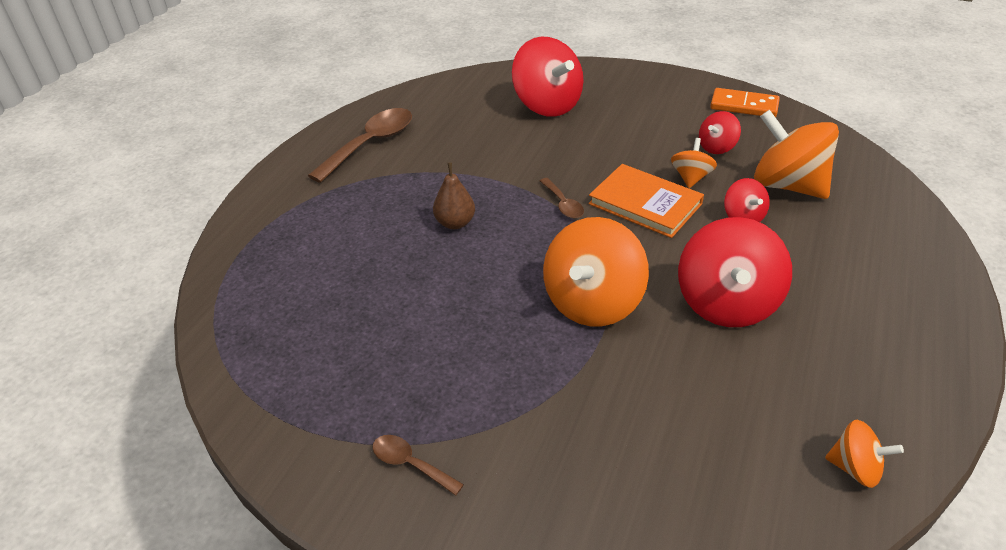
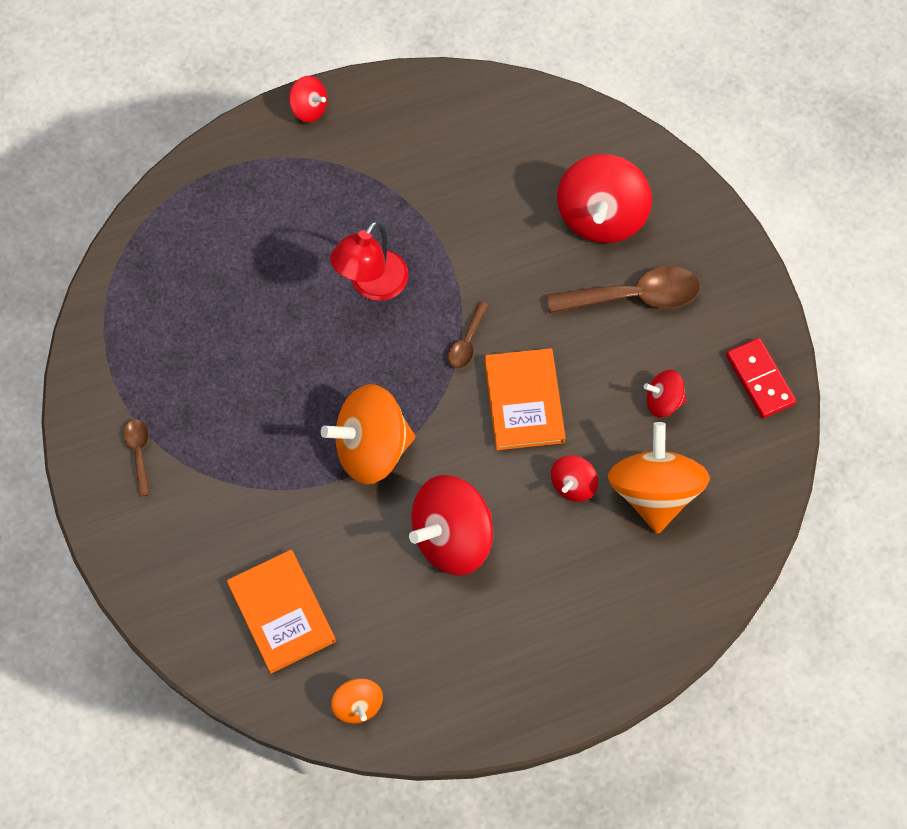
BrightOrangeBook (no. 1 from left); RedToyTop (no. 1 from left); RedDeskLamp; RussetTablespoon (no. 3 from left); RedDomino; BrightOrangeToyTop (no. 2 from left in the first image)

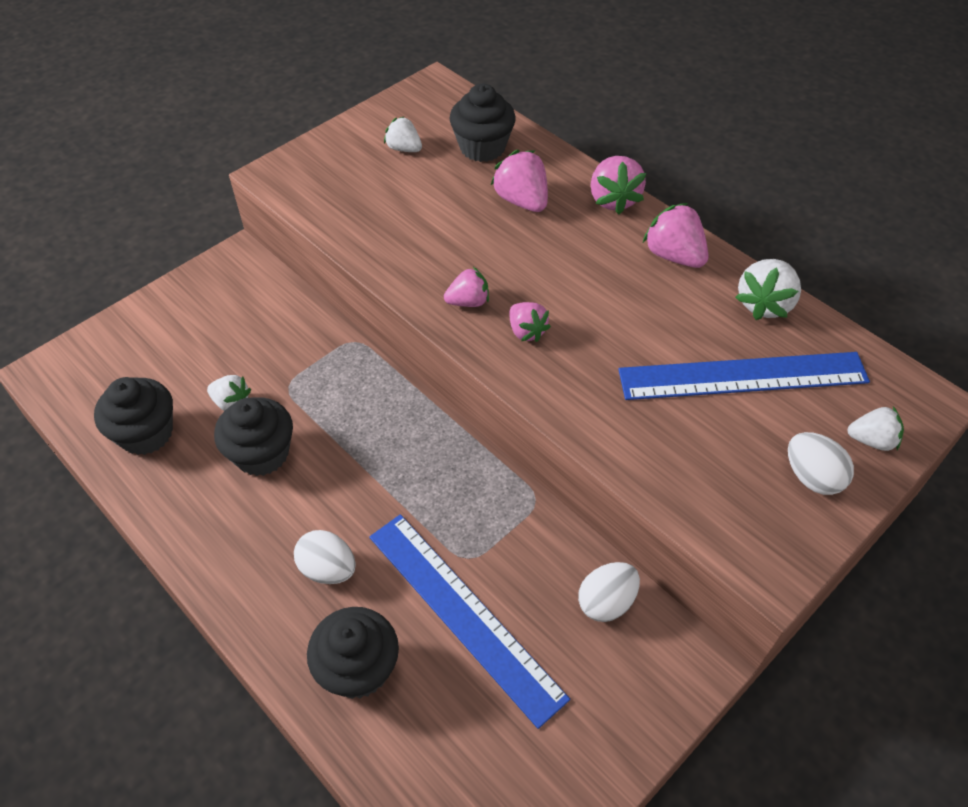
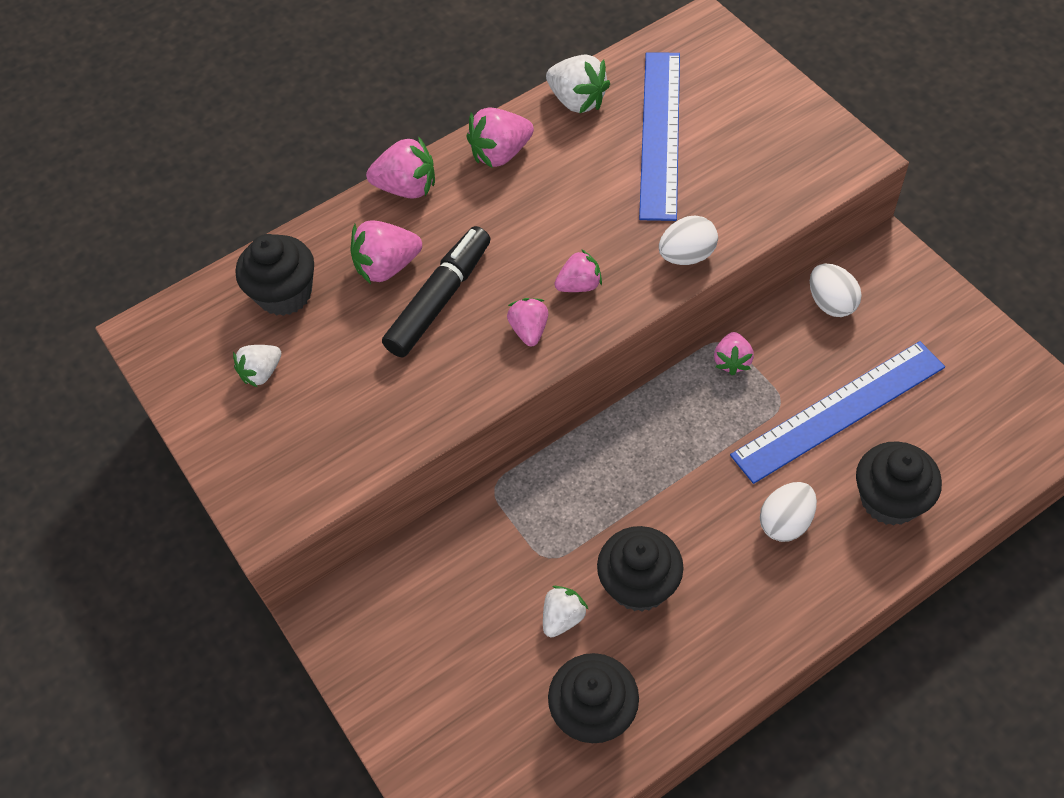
JetBlackMarkerPen; SnowWhiteEgg (no. 1 from left); RosyToyStrawberry (no. 6 from left); SnowWhiteToyStrawberry (no. 4 from left in the first image)

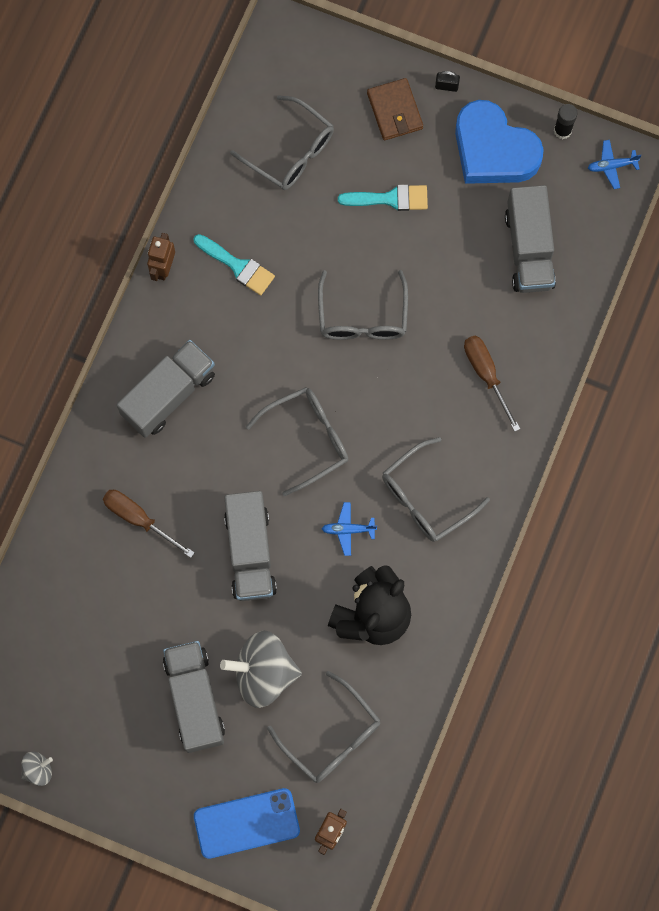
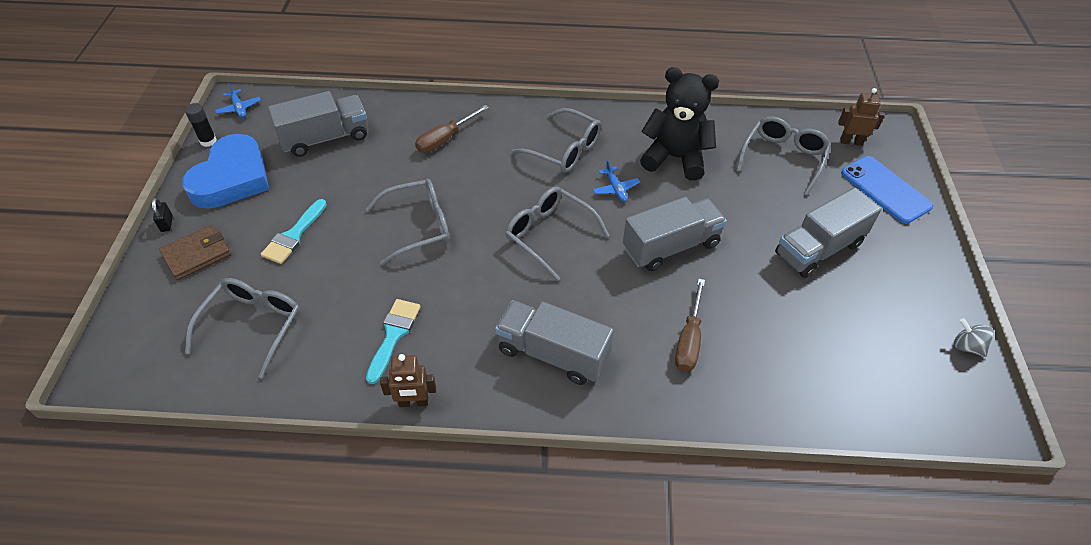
TealBrush (no. 1 from left); GrayToyTop (no. 2 from left in the first image)

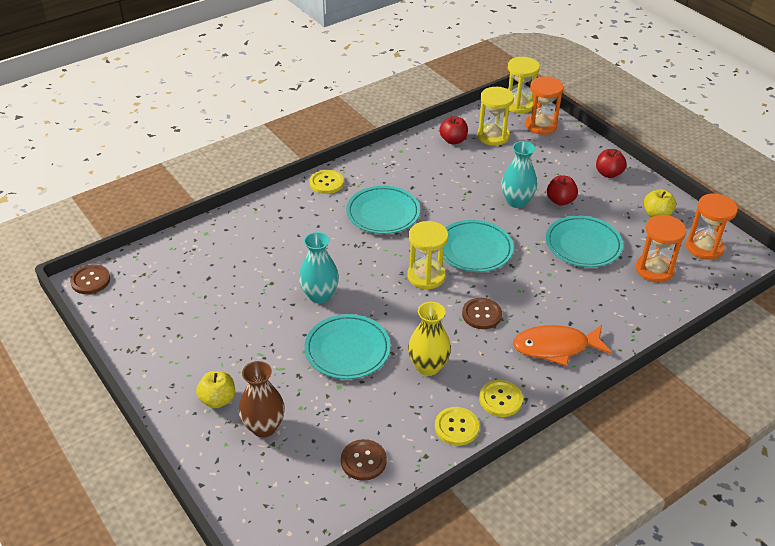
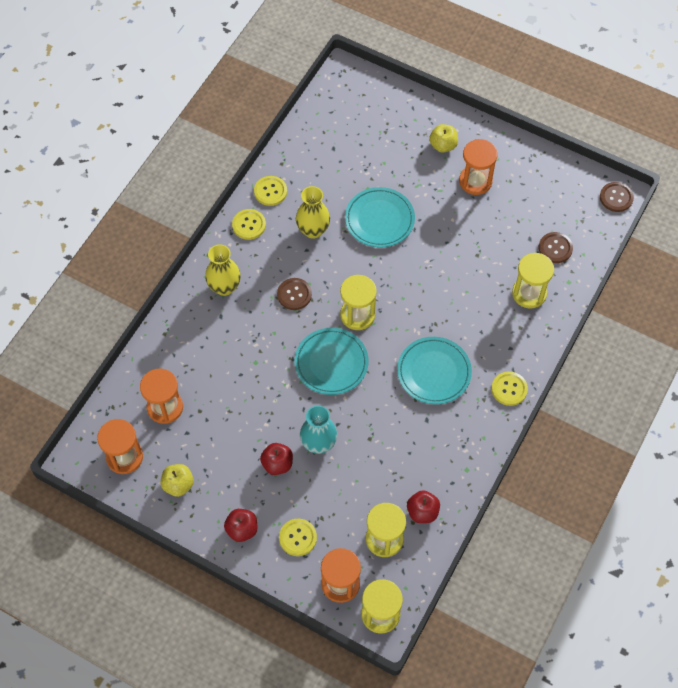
YellowTallVase (no. 1 from left); YellowShirtButton (no. 3 from left); BrightOrangeSandTimer (no. 4 from left); YellowSandTimer (no. 4 from left); RussetShirtButton (no. 2 from left); RussetTallVase; TealTallVase (no. 1 from left in the first image); TealFlatDish (no. 4 from left in the first image)

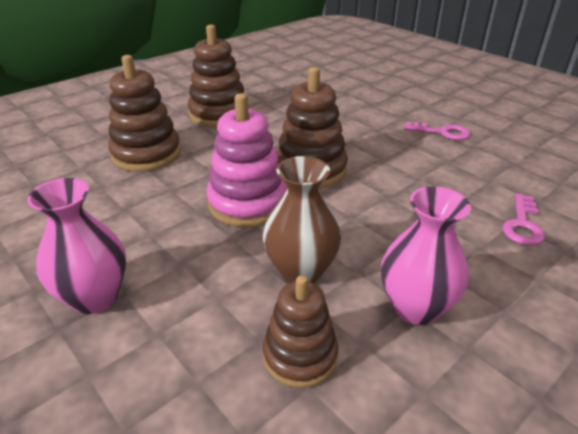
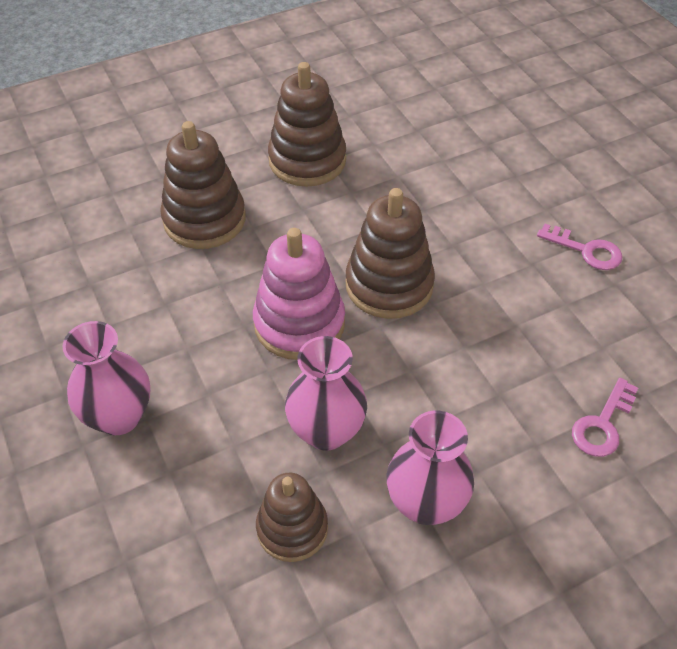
RosyTallVase (no. 2 from left)

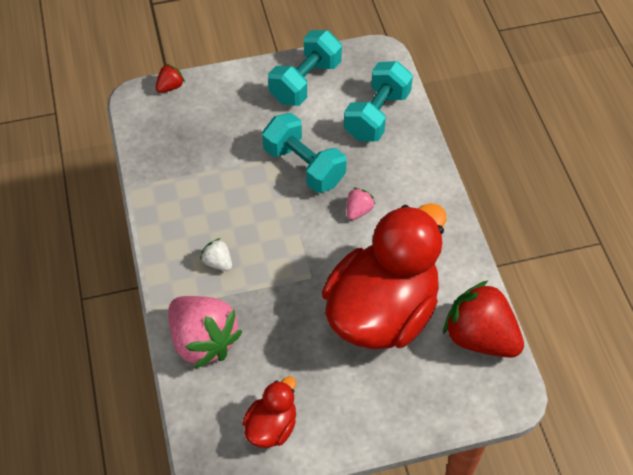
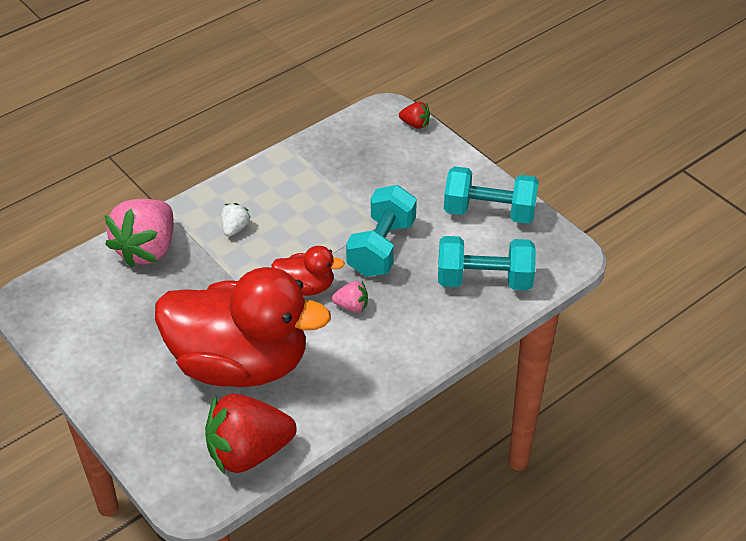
RedToyStrawberry (no. 1 from left); RedToyDuck (no. 2 from left)

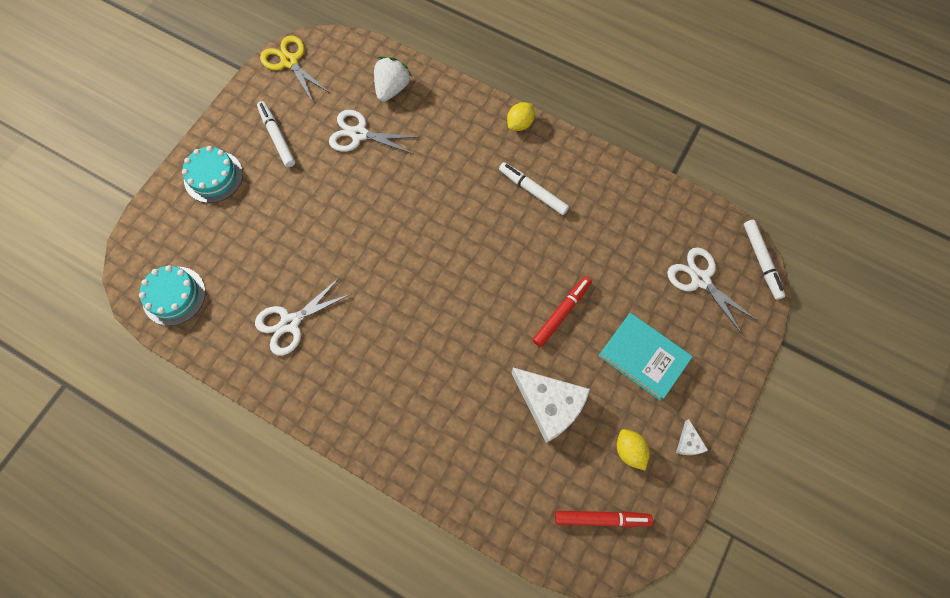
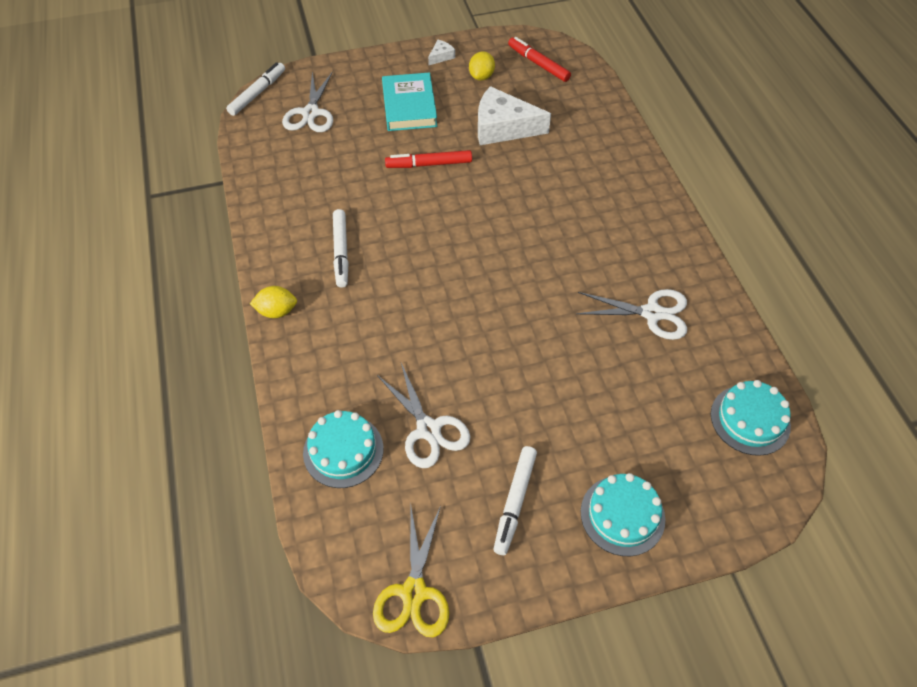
TealGateau (no. 1 from left); SnowWhitePieceOfCheese (no. 2 from left)

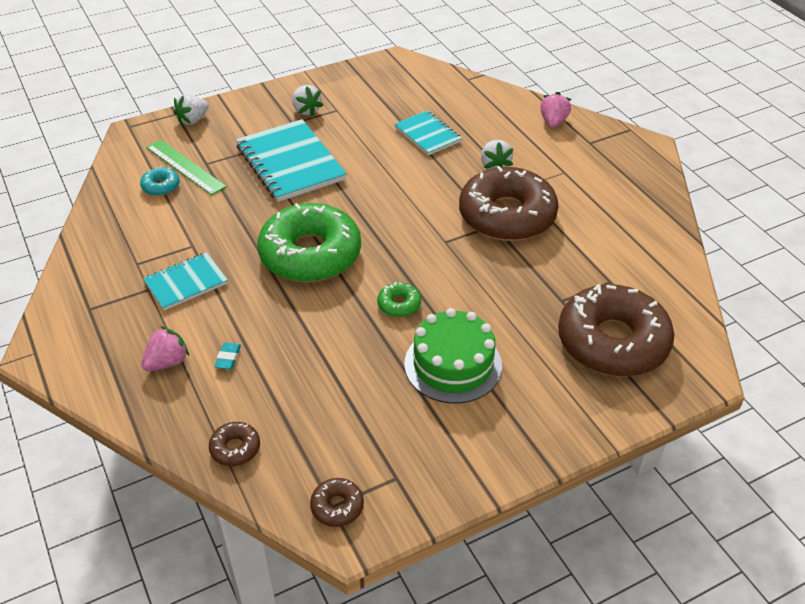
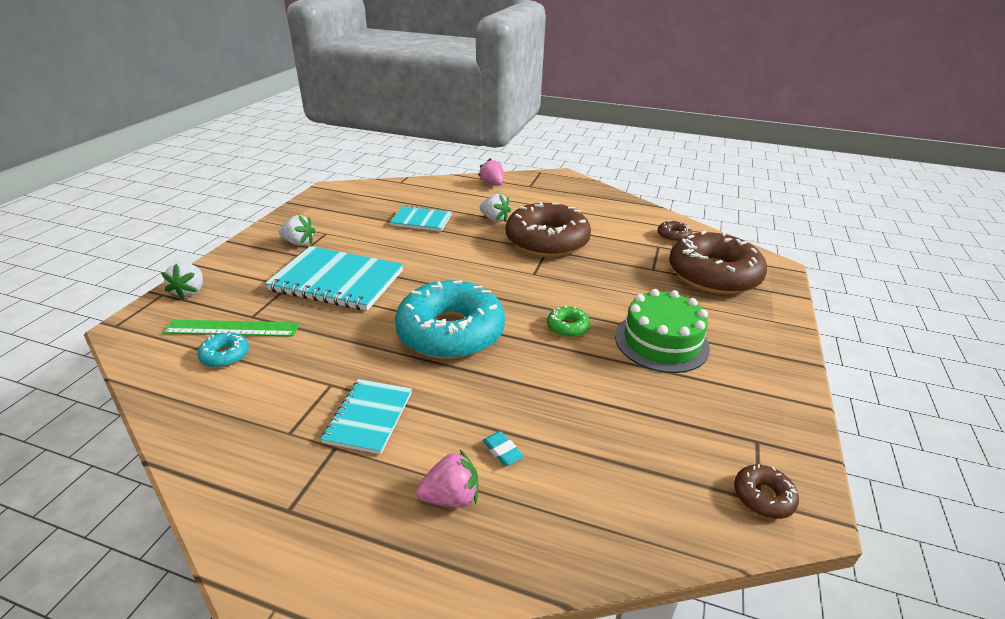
TealGlazedDonut (no. 2 from left); RosyToyStrawberry (no. 1 from left); RussetGlazedDonut (no. 2 from left)

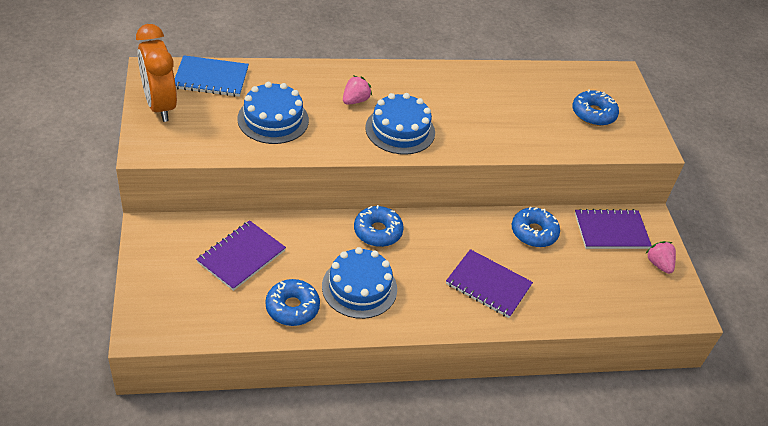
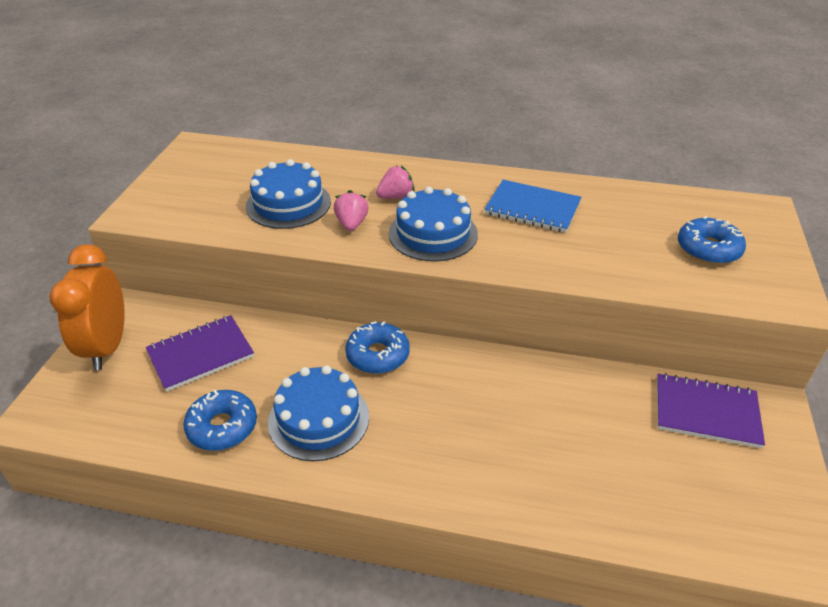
BrightOrangeBedsideClock; RosyToyStrawberry (no. 1 from left); CobaltExerciseBook; VioletExerciseBook (no. 2 from left in the first image); CobaltGlazedDonut (no. 3 from left in the first image)

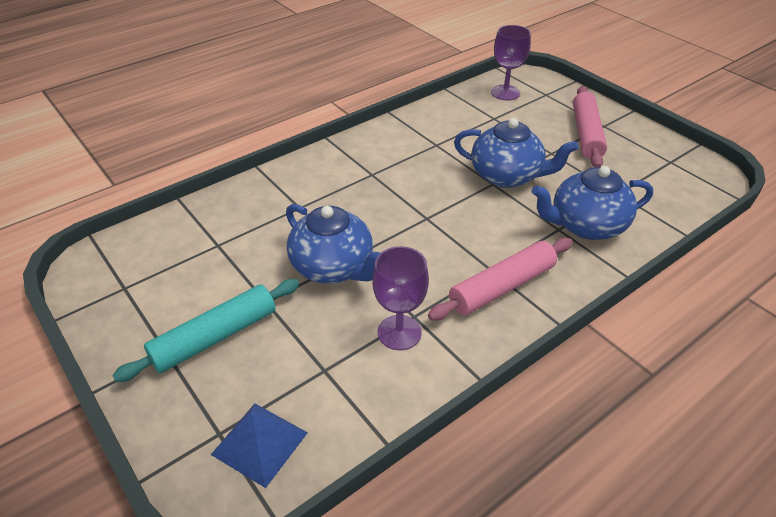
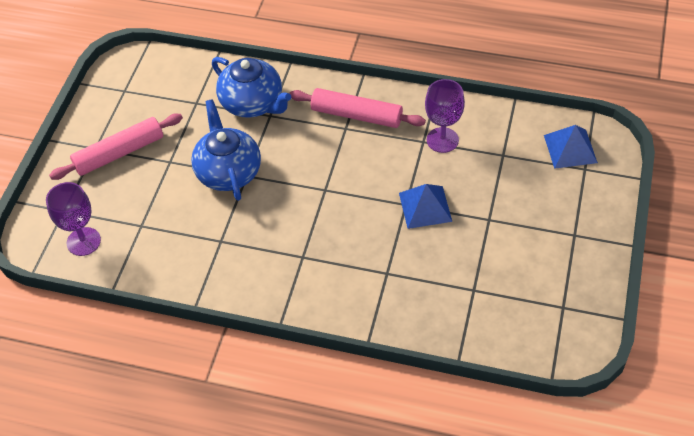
CobaltPyramidShape (no. 1 from left); TealDoughRoller

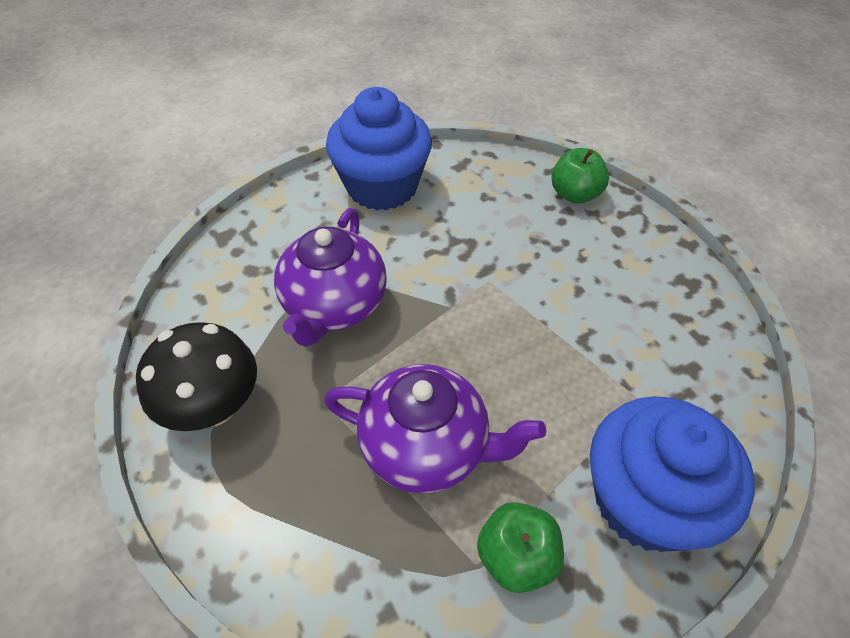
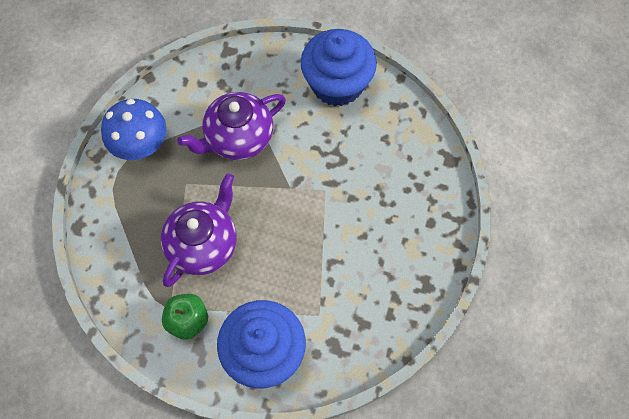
CobaltFungus; VioletTeaPot (no. 1 from left); GreenToyApple (no. 2 from left in the first image)

